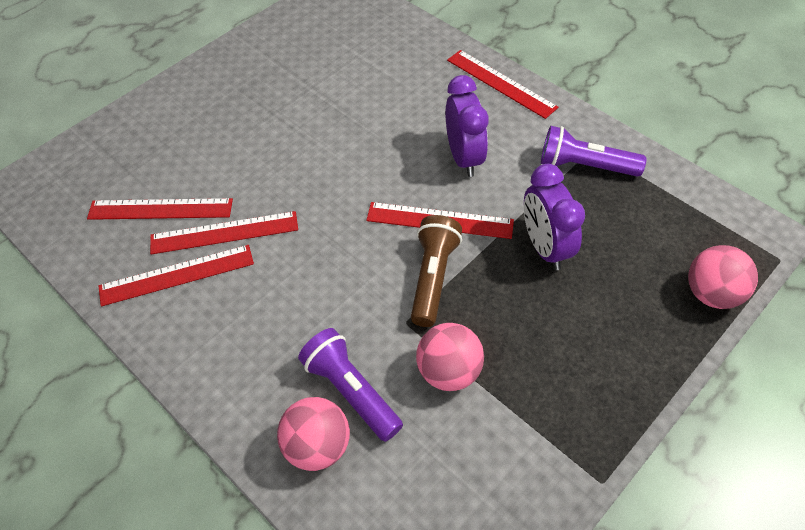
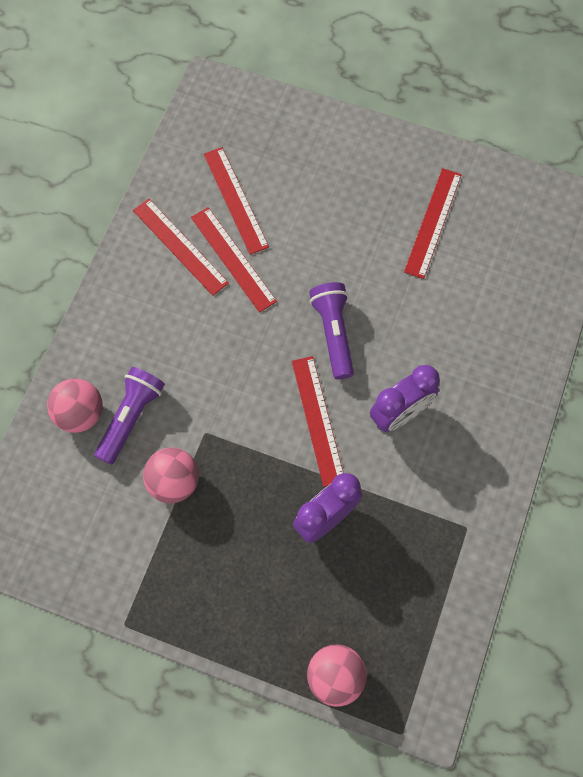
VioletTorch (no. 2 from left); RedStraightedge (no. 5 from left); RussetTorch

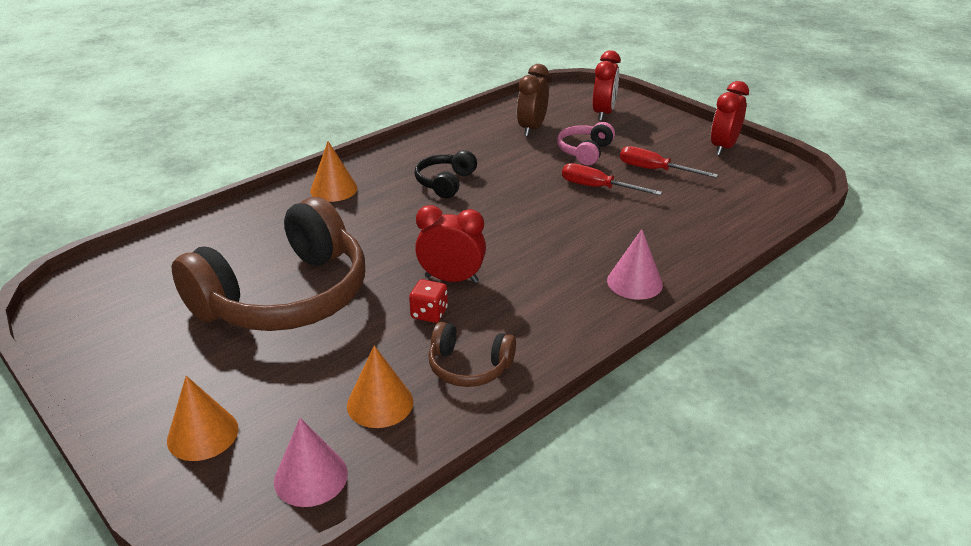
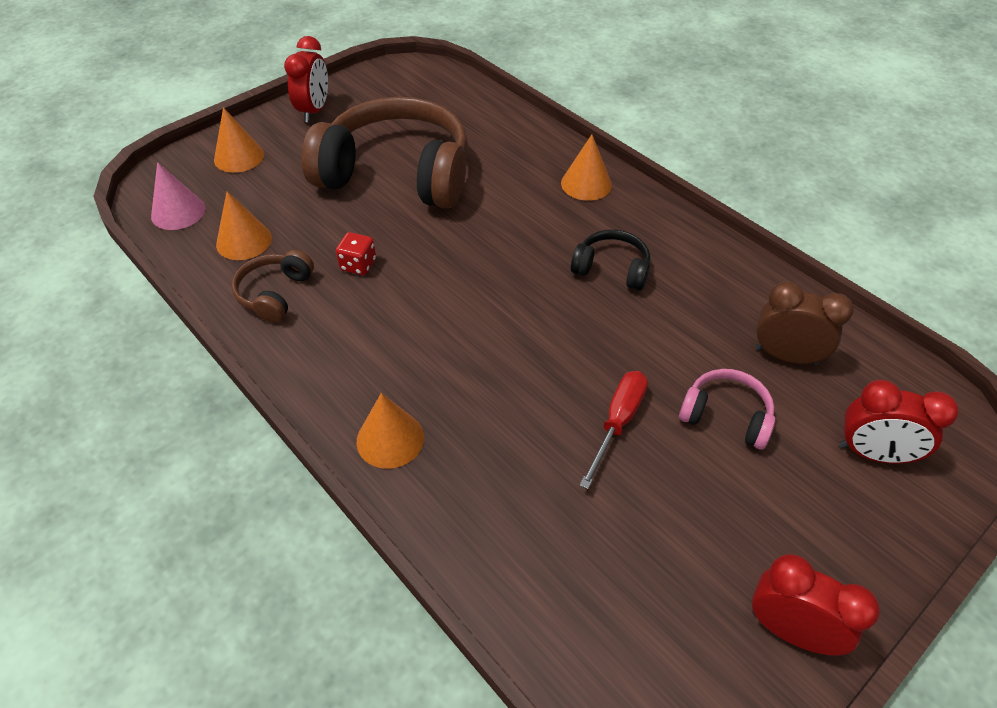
RedBedsideClock (no. 1 from left); RussetHeadphones (no. 2 from left); BrightOrangeSolidCone (no. 3 from left); RedScrewdriver (no. 2 from left in the first image)

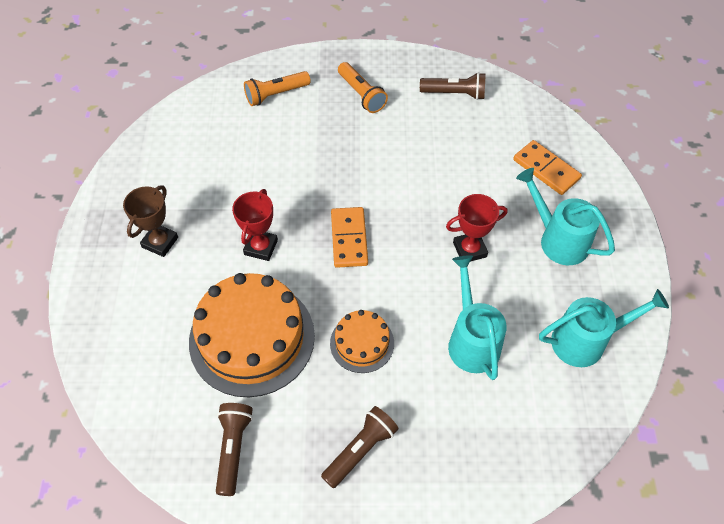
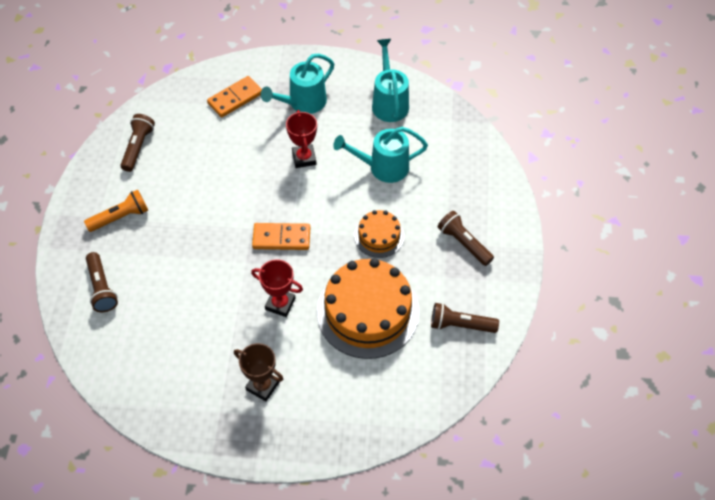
RussetTorch (no. 1 from left)

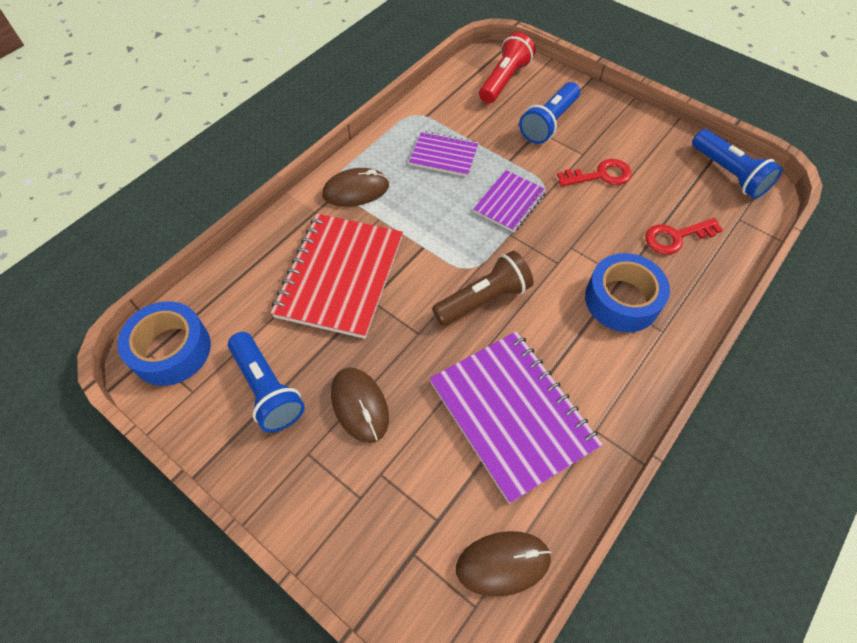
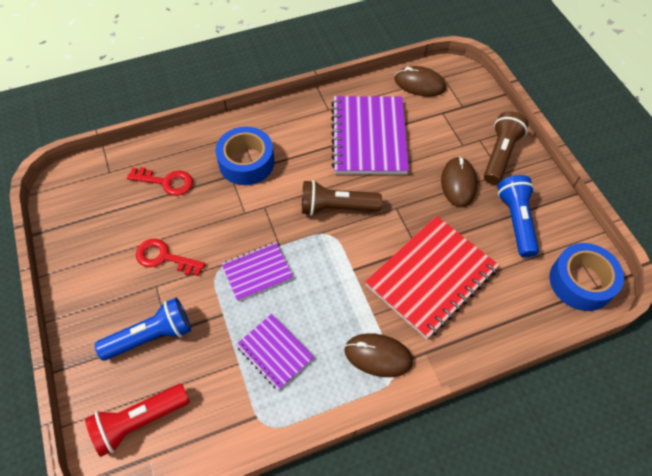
RussetTorch (no. 2 from left); CobaltTorch (no. 3 from left in the first image)

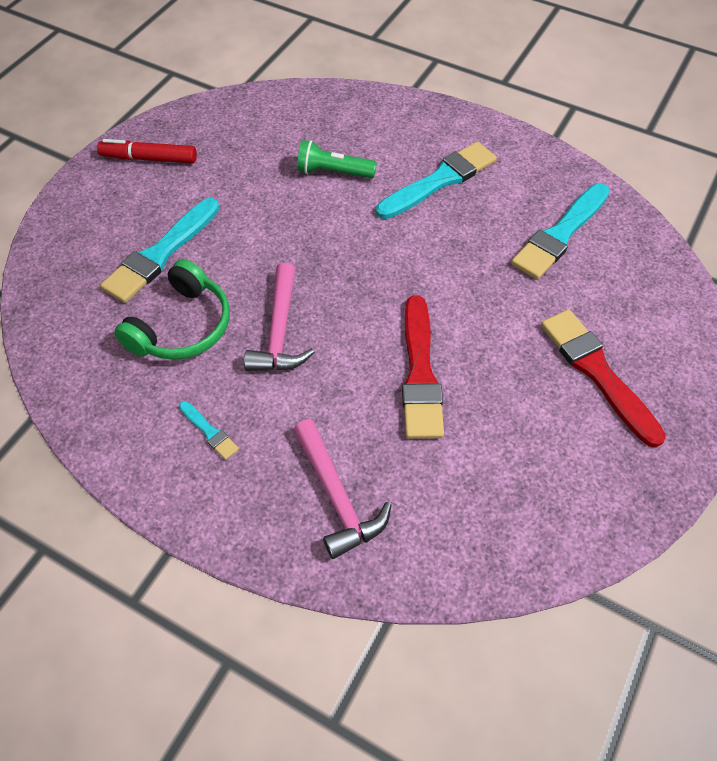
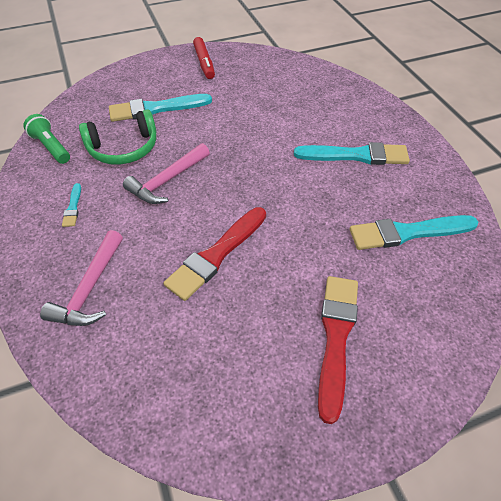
GreenTorch; RedMarkerPen

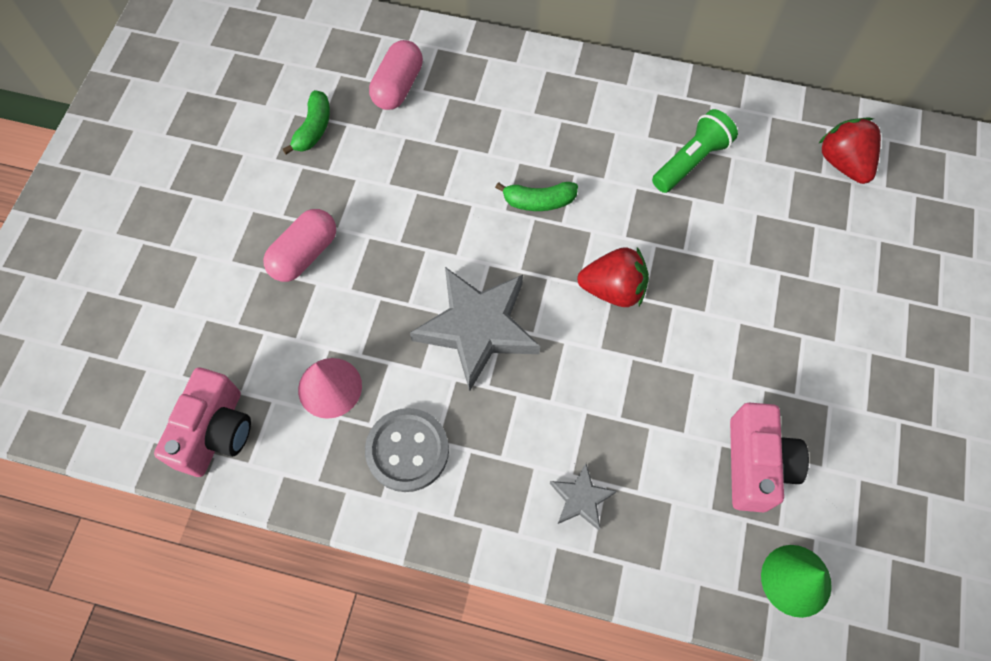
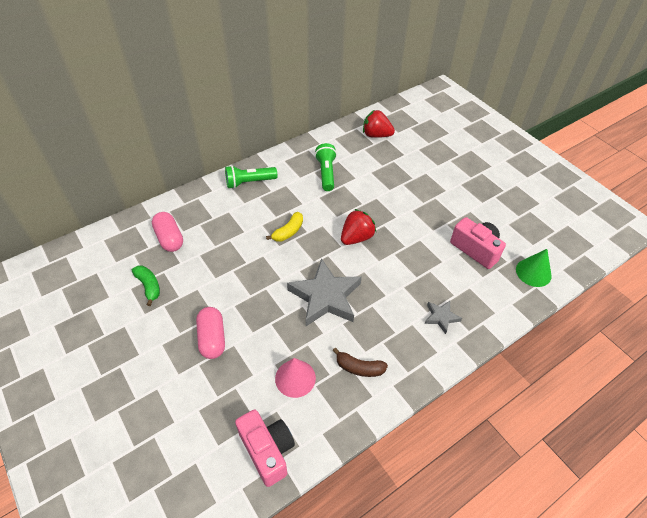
GreenTorch (no. 1 from left); YellowBanana; RussetBanana

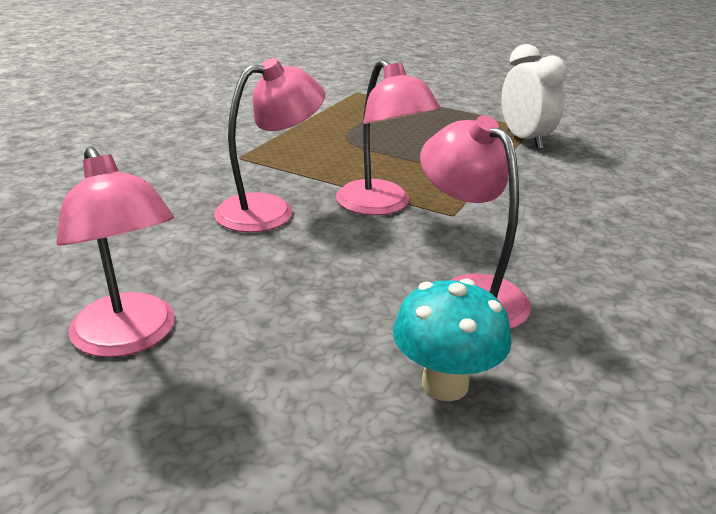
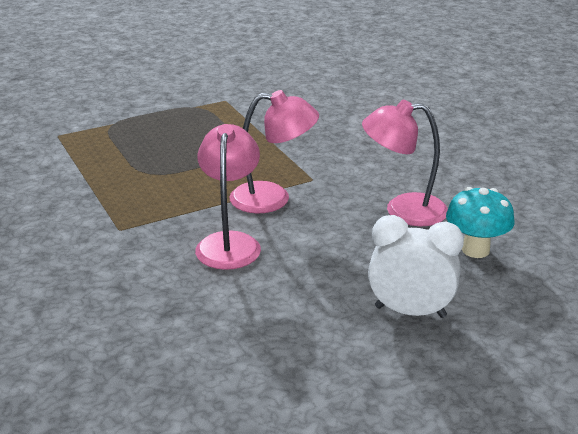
SnowWhiteBedsideClock; RosyDeskLamp (no. 1 from left in the first image)

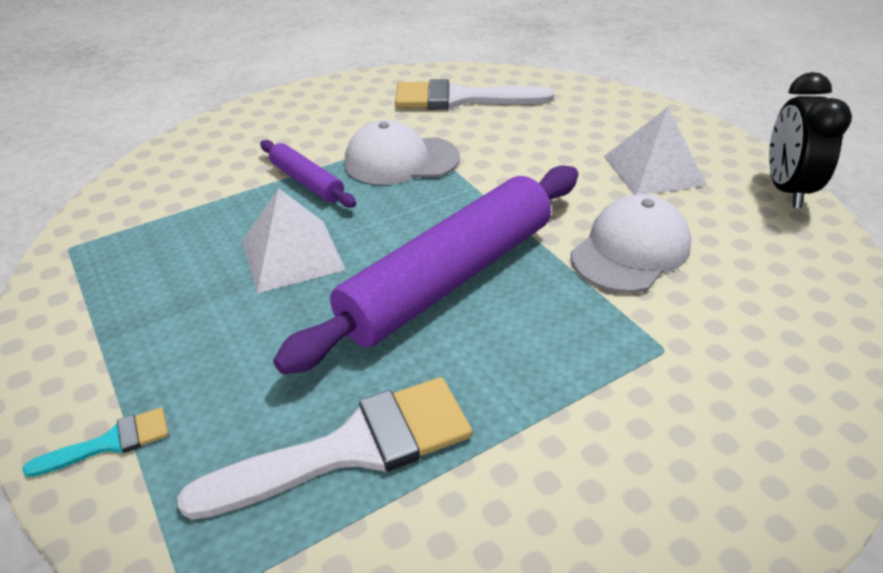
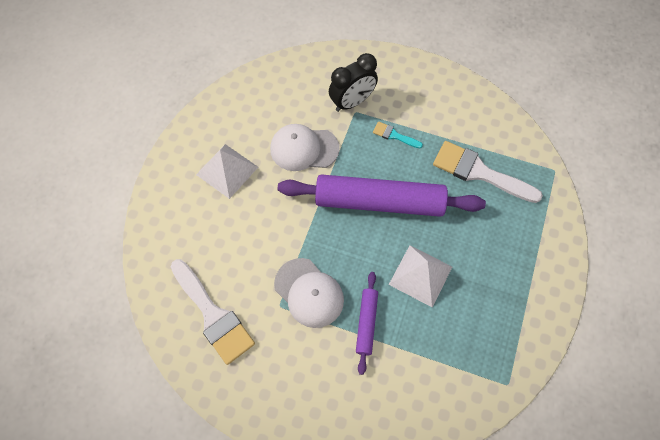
JetBlackBedsideClock; TealBrush

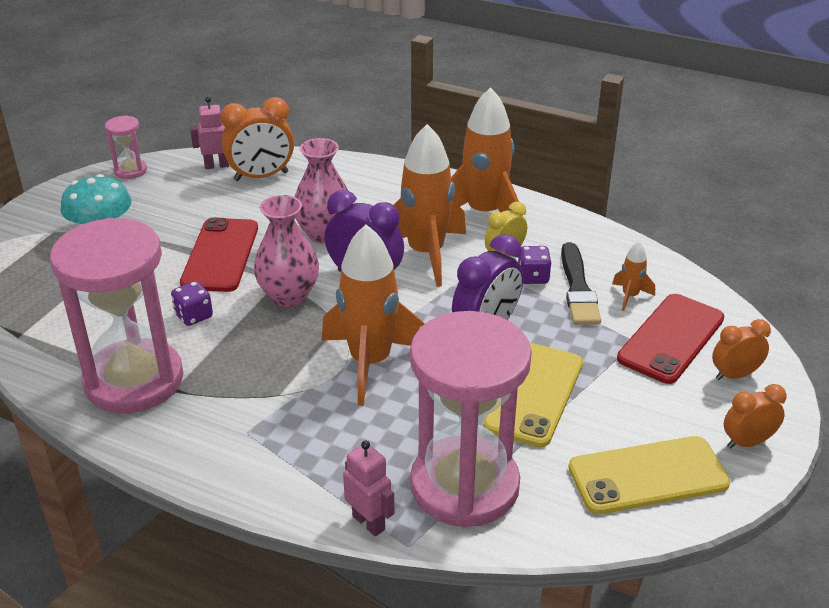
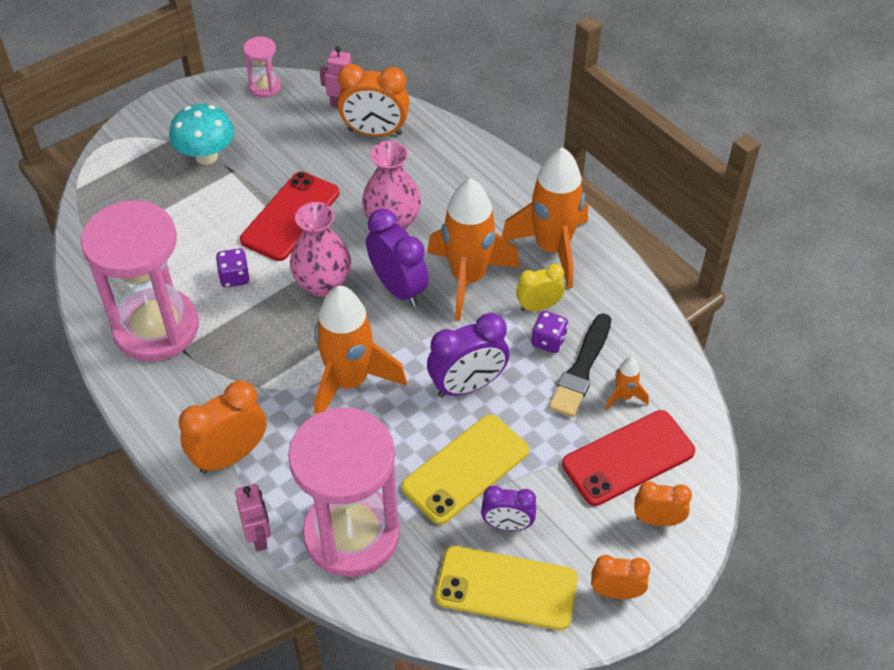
BrightOrangeBedsideClock (no. 1 from left); VioletBedsideClock (no. 3 from left)

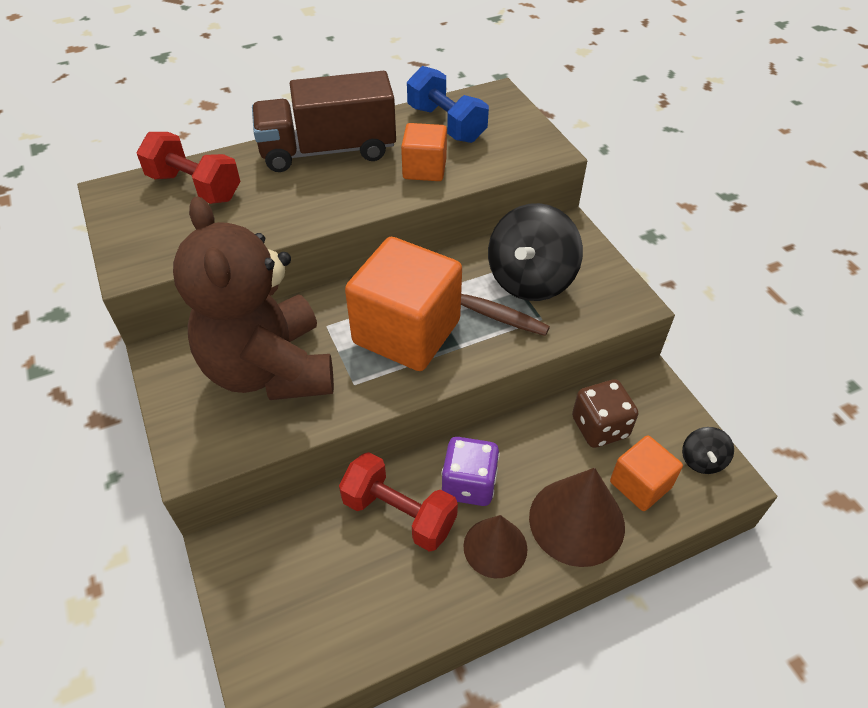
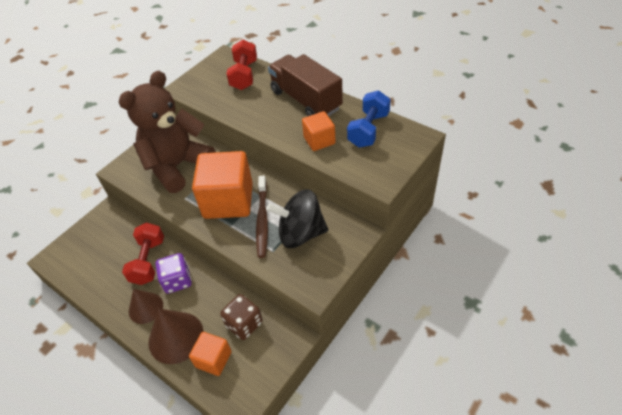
JetBlackToyTop (no. 2 from left in the first image)

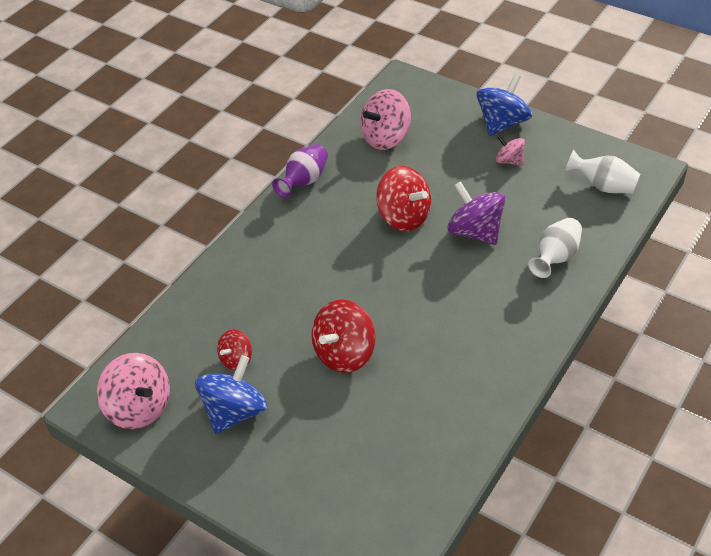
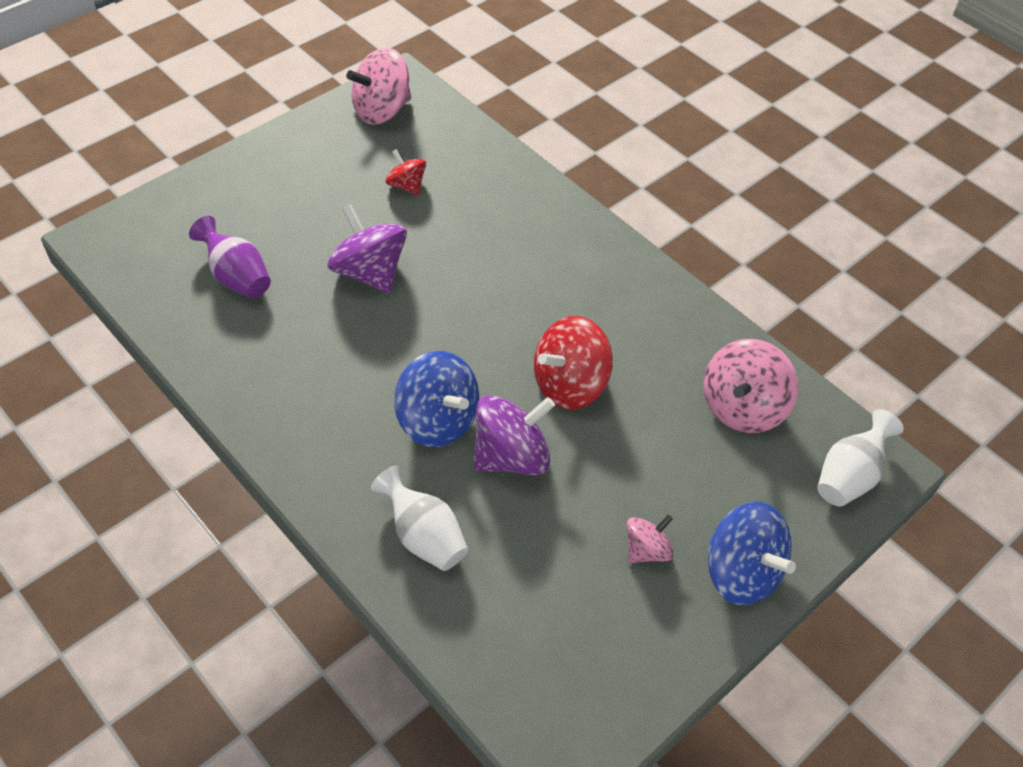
VioletTallVase; VioletToyTop (no. 1 from left); CobaltToyTop (no. 1 from left); RosyToyTop (no. 3 from left); SnowWhiteTallVase (no. 2 from left)

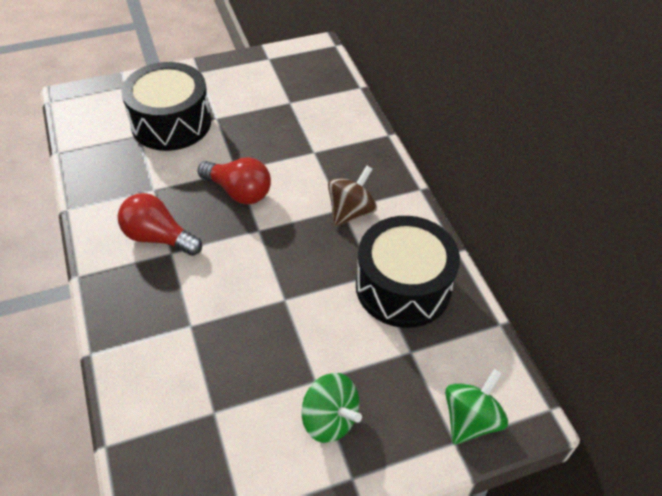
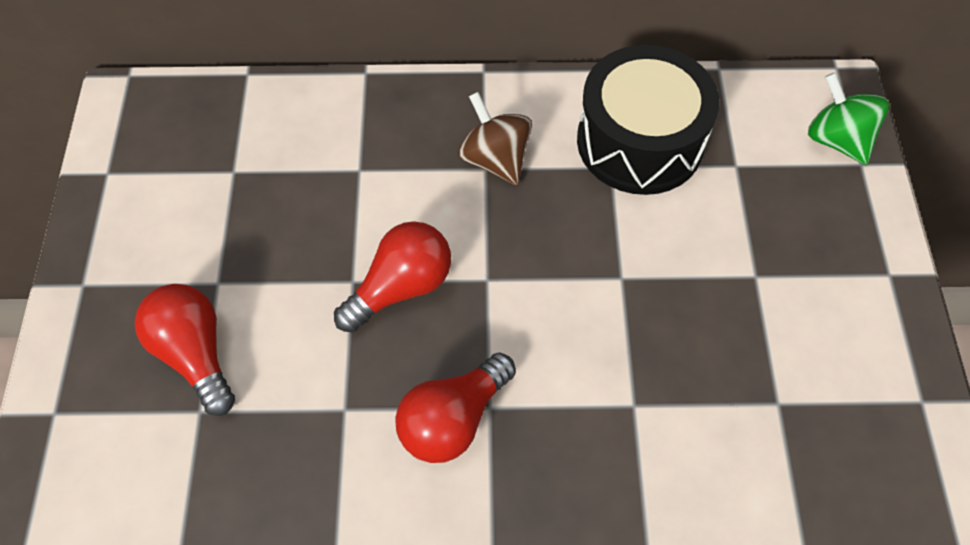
RedBulb (no. 1 from left); GreenToyTop (no. 1 from left in the first image)

